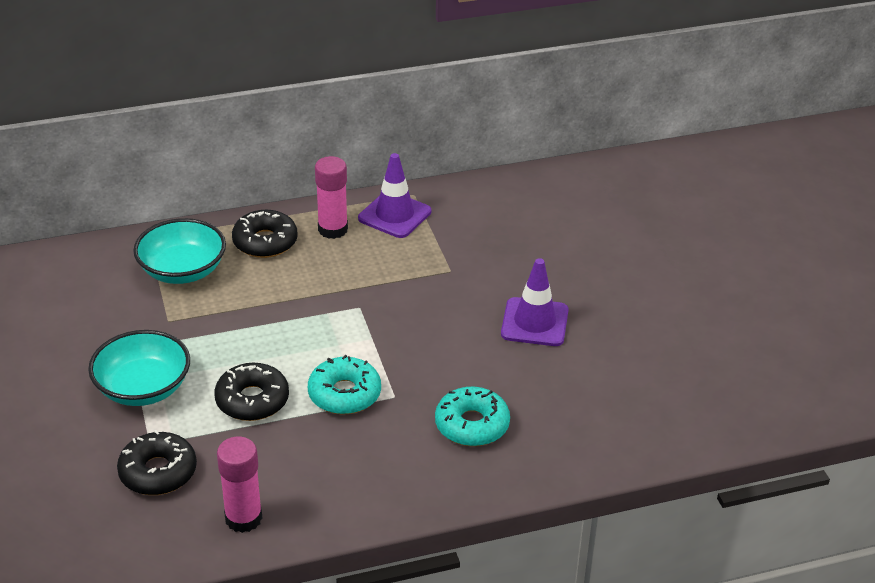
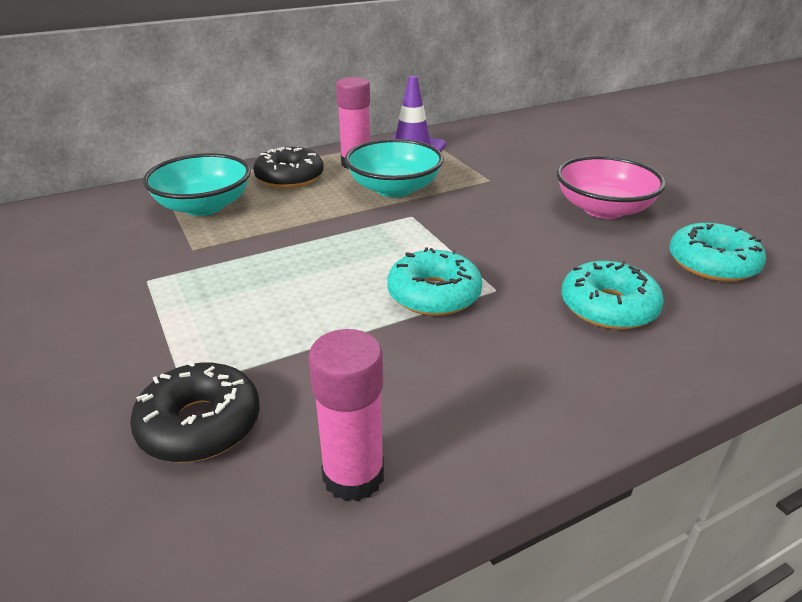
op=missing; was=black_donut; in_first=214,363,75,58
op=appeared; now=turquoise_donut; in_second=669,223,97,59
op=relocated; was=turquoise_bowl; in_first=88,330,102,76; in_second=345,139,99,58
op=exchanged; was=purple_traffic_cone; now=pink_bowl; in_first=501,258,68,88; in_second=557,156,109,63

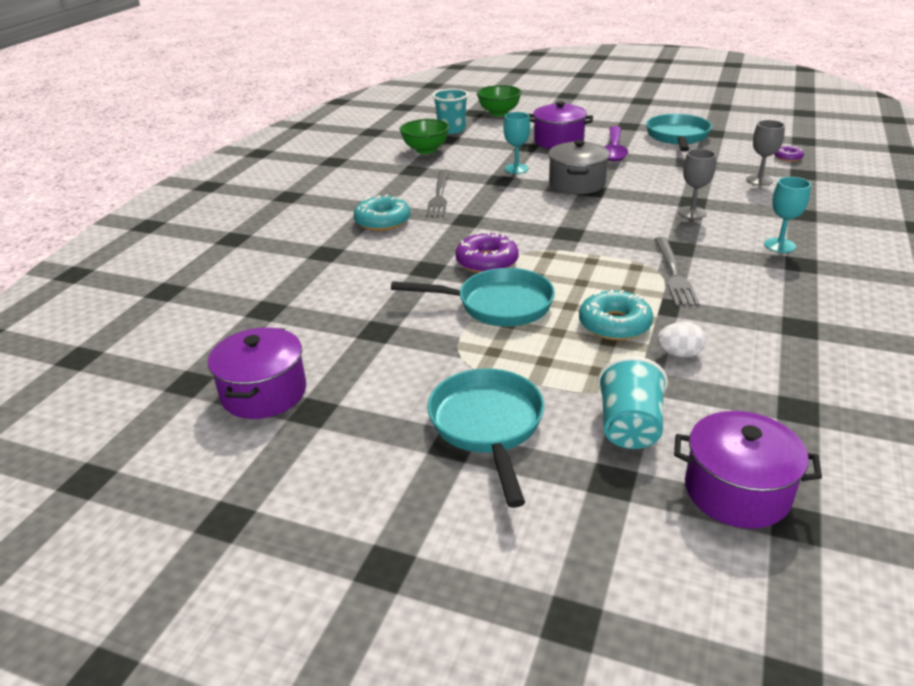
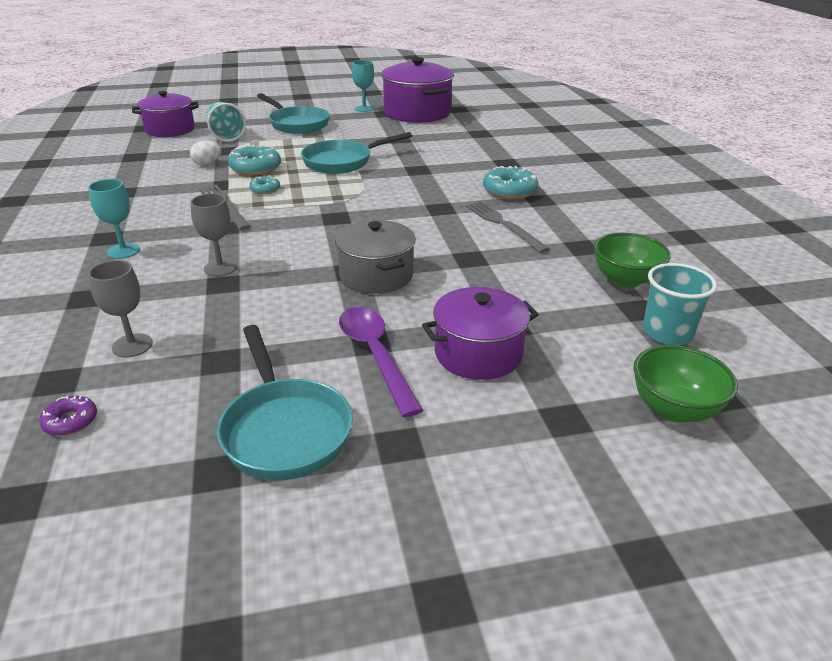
op=missing; was=purple_donut; in_first=455,232,64,41
op=appeared; now=turquoise_donut; in_second=249,176,31,18
op=relocated; was=turquoise_goblet; in_first=504,112,26,62; in_second=352,60,22,52
op=size; was=purple_pot; in_first=208,327,98,92; in_second=381,57,73,66; ratio=1.5

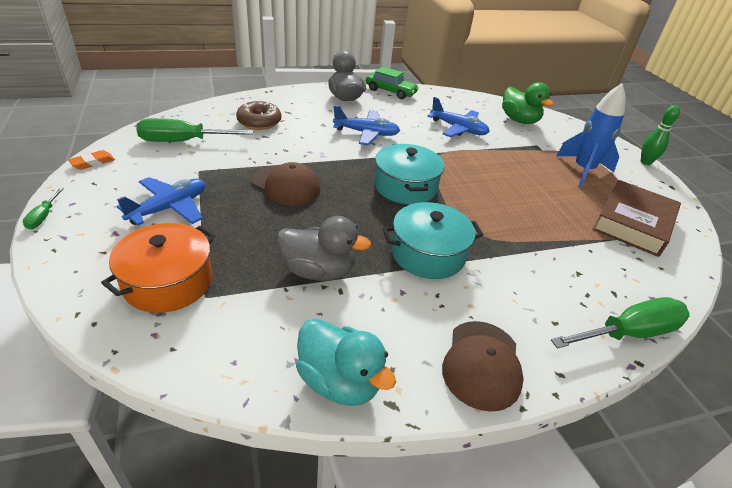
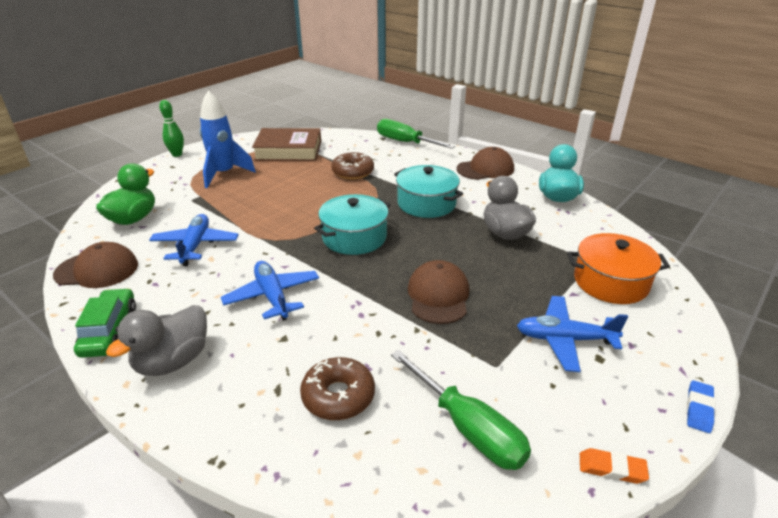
op=appeared; now=brown_cap; in_second=53,242,85,46
op=appeared; now=brown_donut; in_second=331,152,43,27
op=exchanged; was=green_screwdriver; now=blue_eraser; in_first=23,188,41,41; in_second=687,380,28,53

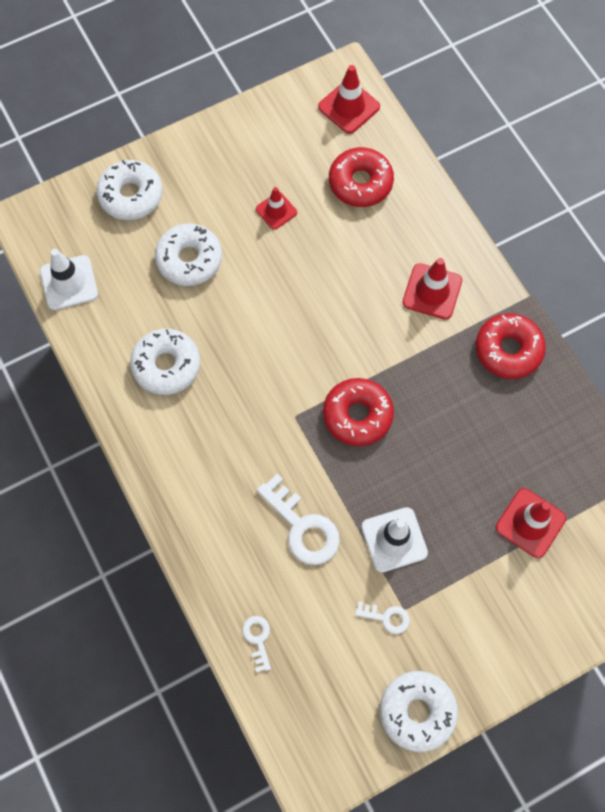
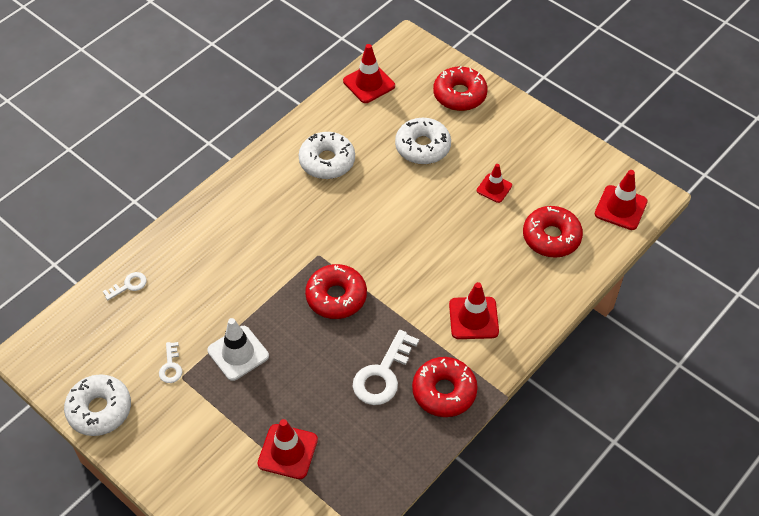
op=relocated; was=white_key; in_first=257,474,83,91; in_second=353,330,66,75
op=colour; was=white_traffic_cone; now=red_traffic_cone; in_first=40,249,58,61; in_second=343,44,52,59
op=colour; was=white_donut; now=red_donut; in_first=96,160,67,60; in_second=433,66,55,45

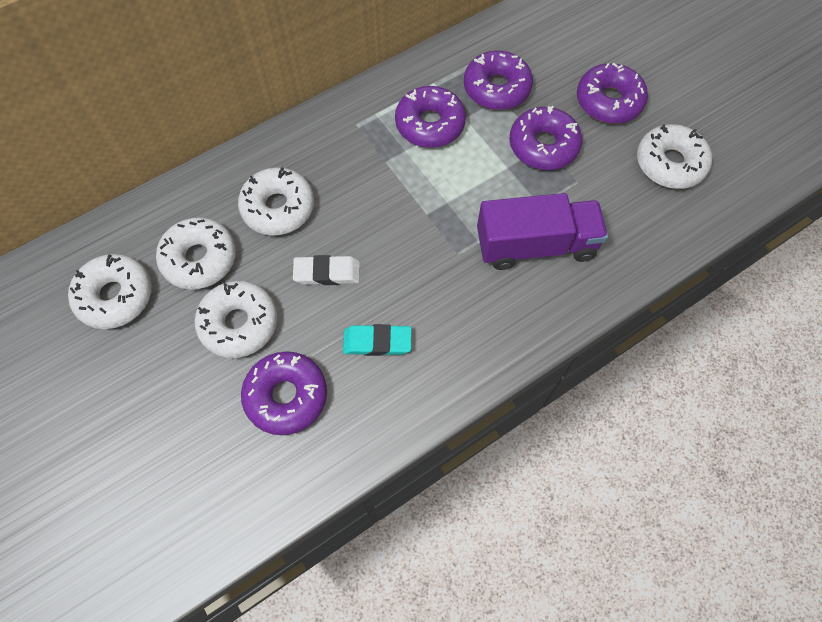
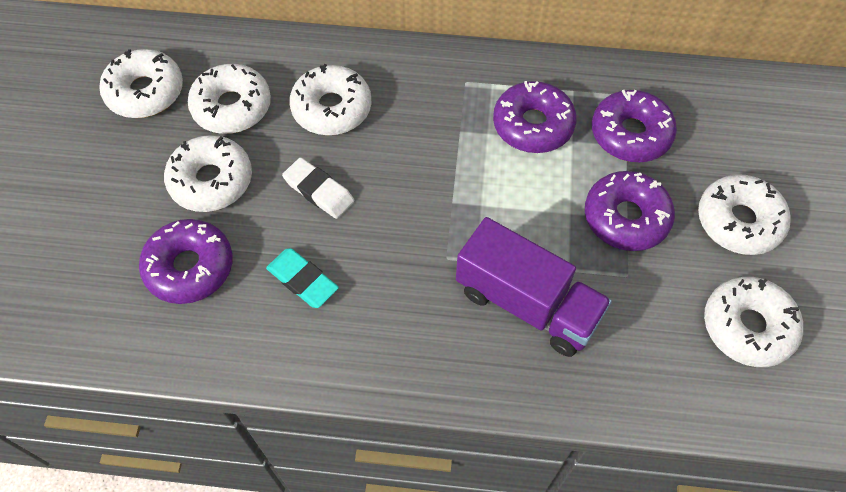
op=colour; was=purple_donut; now=white_donut; in_first=577,63,71,61; in_second=698,174,93,81

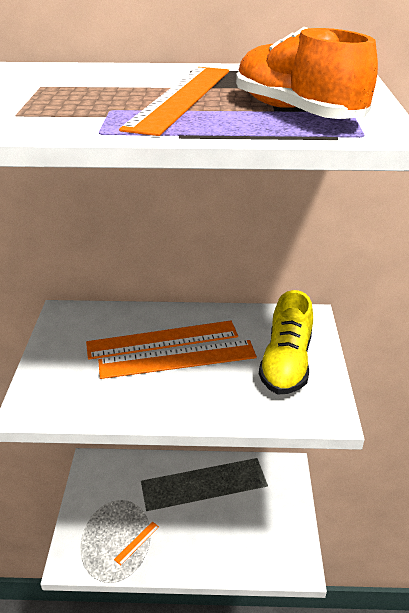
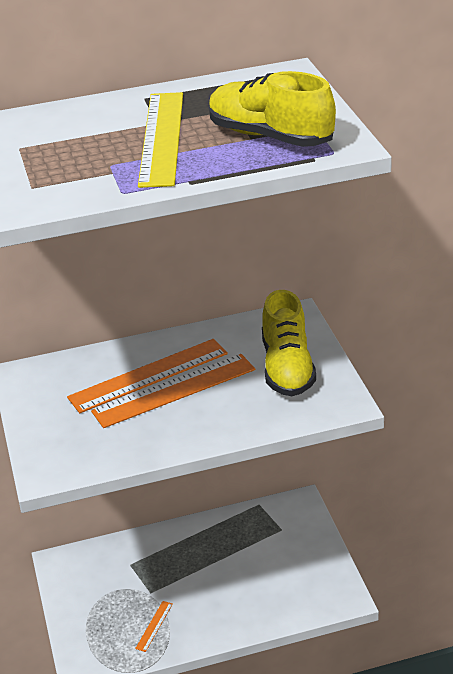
op=colour; was=orange_ruler; now=yellow_ruler; in_first=119,67,110,69; in_second=138,92,45,96
op=colour; was=orange_shoe; now=yellow_shoe; in_first=236,27,142,92; in_second=209,71,127,76

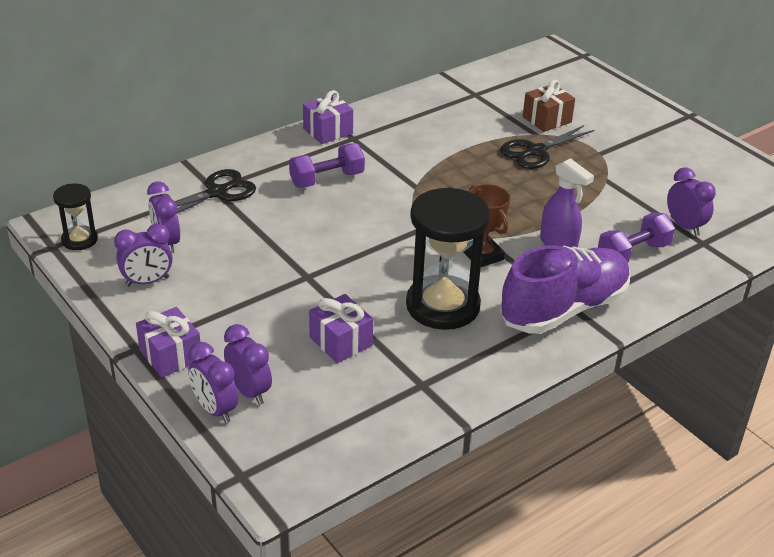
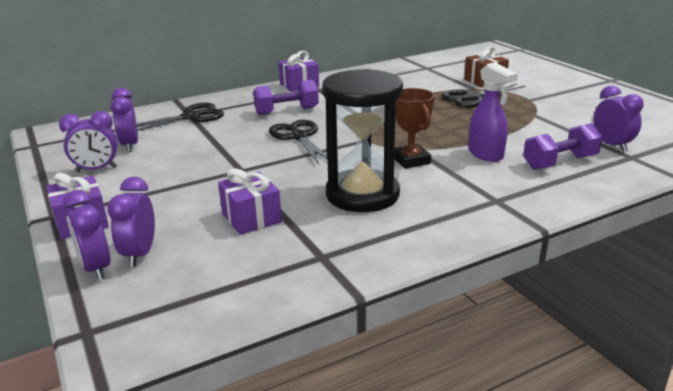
op=missing; was=black_hourglass; in_first=53,183,45,67
op=missing; was=purple_shoe; in_first=500,246,130,88
op=appeared; now=black_scissors; in_second=269,120,58,44
op=spun; was=purple_clock; in_first=224,324,48,81; in_second=107,176,48,91; clockwise=-150

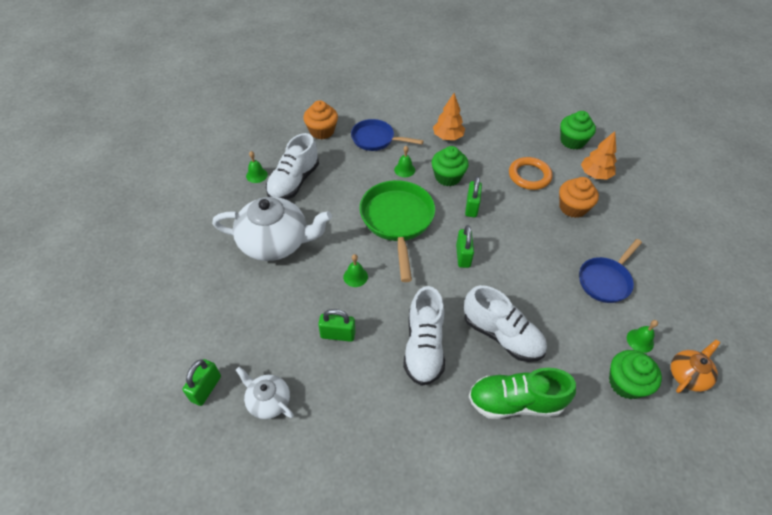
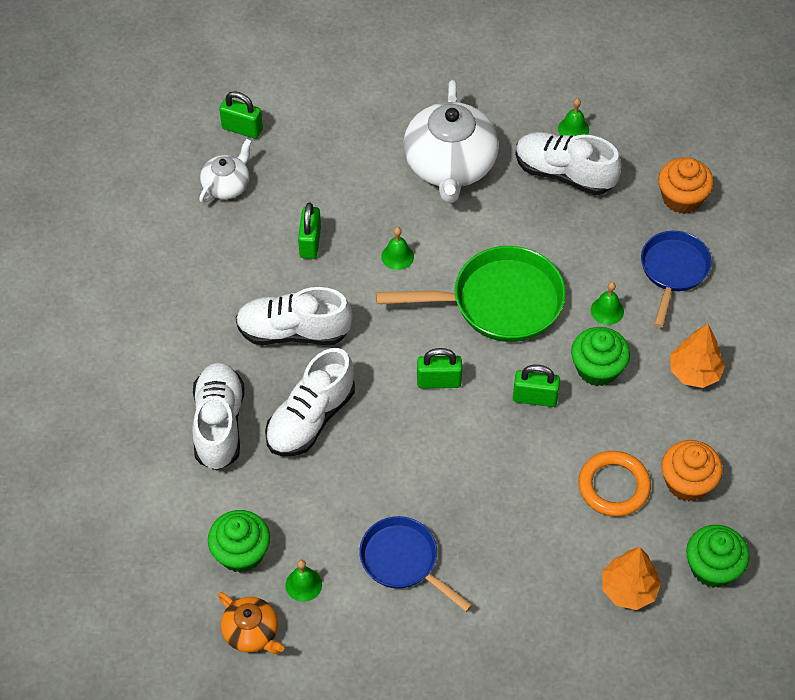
op=relocated; was=orange_cupcake; in_first=559,177,40,41; in_second=662,440,61,62
op=colour; was=green_shoe; now=white_shoe; in_first=468,368,108,51; in_second=192,362,52,108

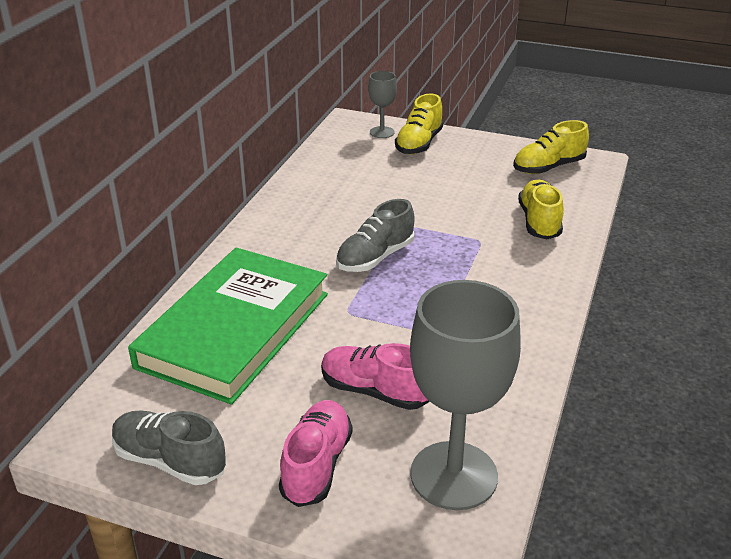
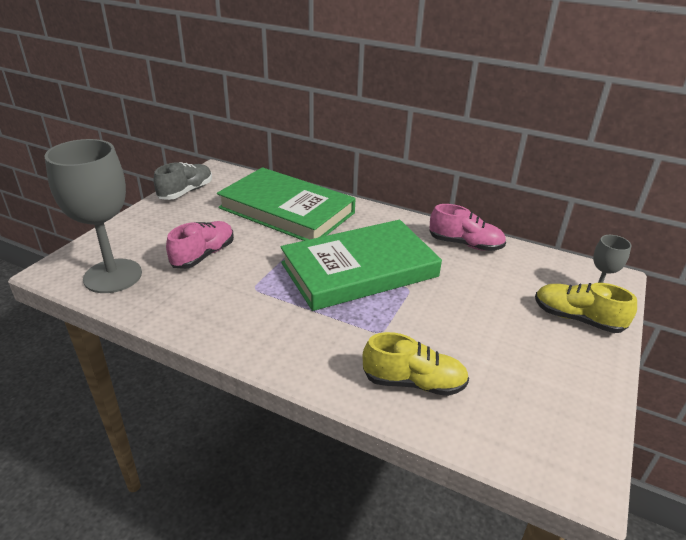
op=missing; was=yellow_shoe; in_first=513,120,76,54
op=relocated; was=pink_shoe; in_first=279,400,73,107; in_second=429,204,77,47
op=exchanged; was=grey_shoe; now=green_book; in_first=336,199,79,73; in_second=281,220,161,91

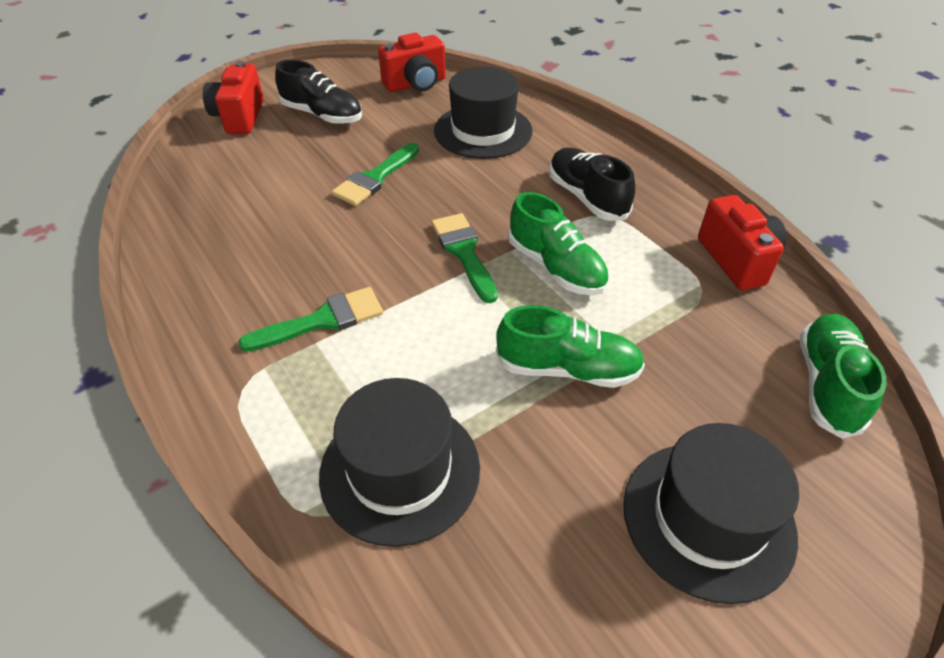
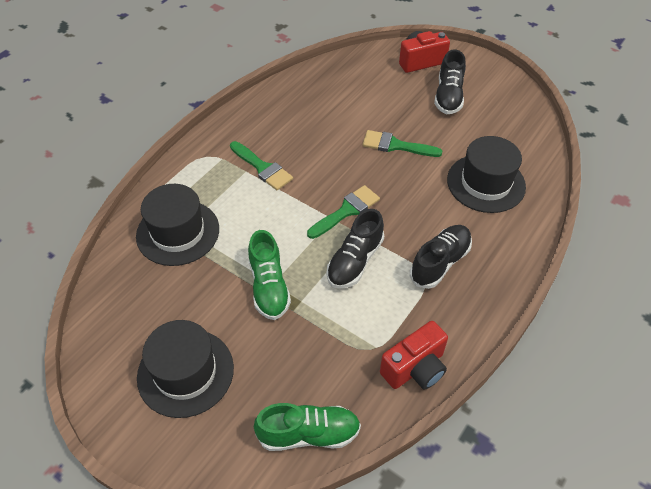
op=missing; was=red_camera; in_first=378,33,68,59
op=colour; was=green_shoe; now=black_shoe; in_first=508,192,101,103; in_second=327,209,57,80

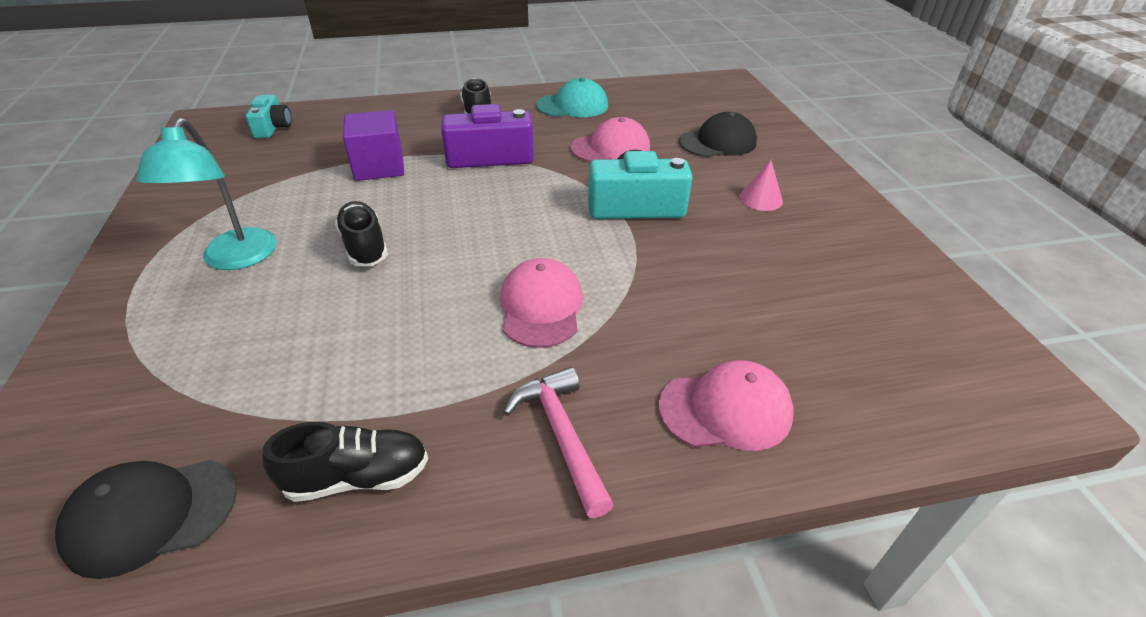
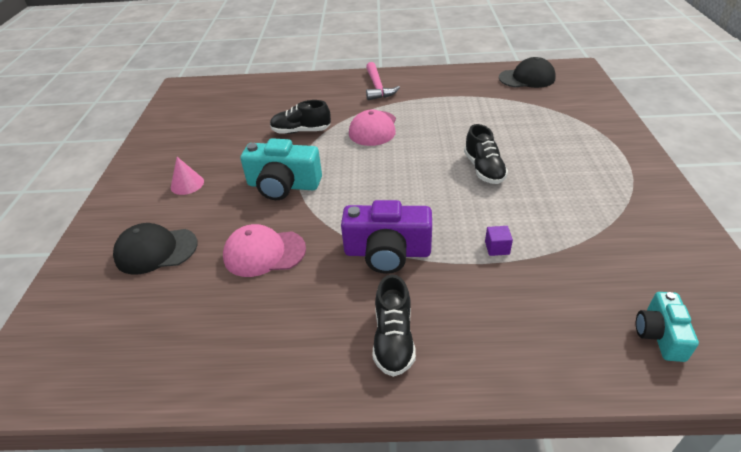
op=missing; was=turquoise_lamp; in_first=136,118,141,152
op=missing; was=turquoise_cap; in_first=536,78,72,39
op=missing; was=pink_cap; in_first=658,360,136,91
op=relocated; was=black_shoe; in_first=262,422,166,80; in_second=270,100,61,34
op=size; was=purple_cube; in_first=343,110,61,71; in_second=485,226,28,30; ratio=0.44

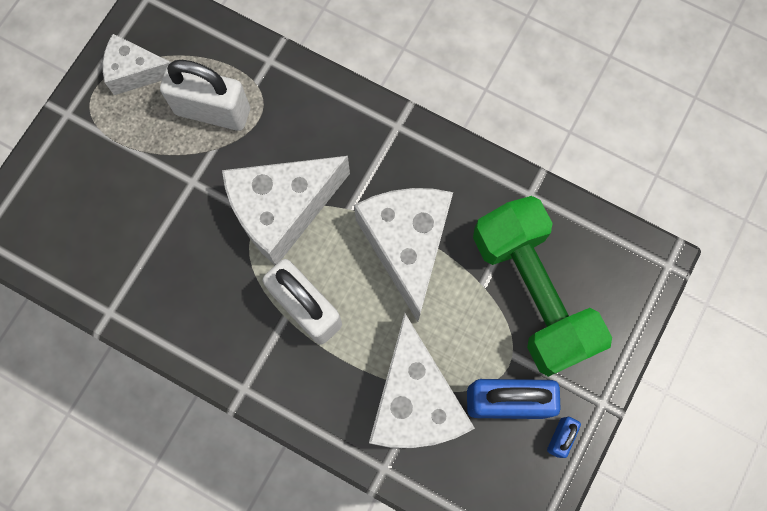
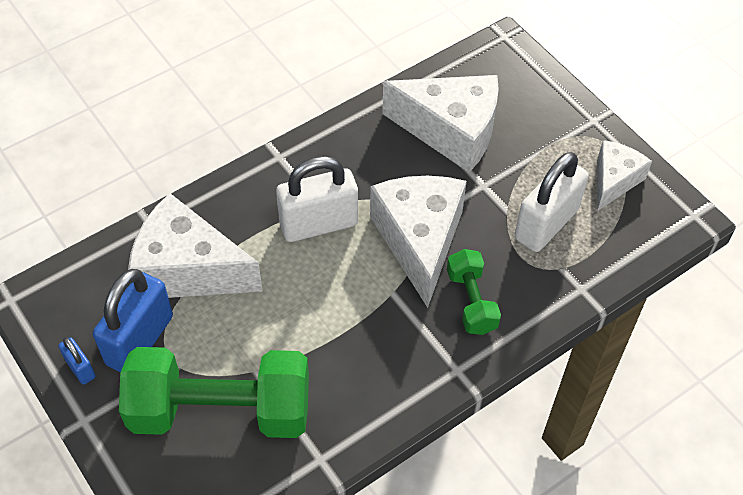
op=appeared; now=green_dumbbell; in_second=447,249,54,86
op=relocated; was=white_cheese; in_first=354,188,99,134; in_second=382,75,117,98

